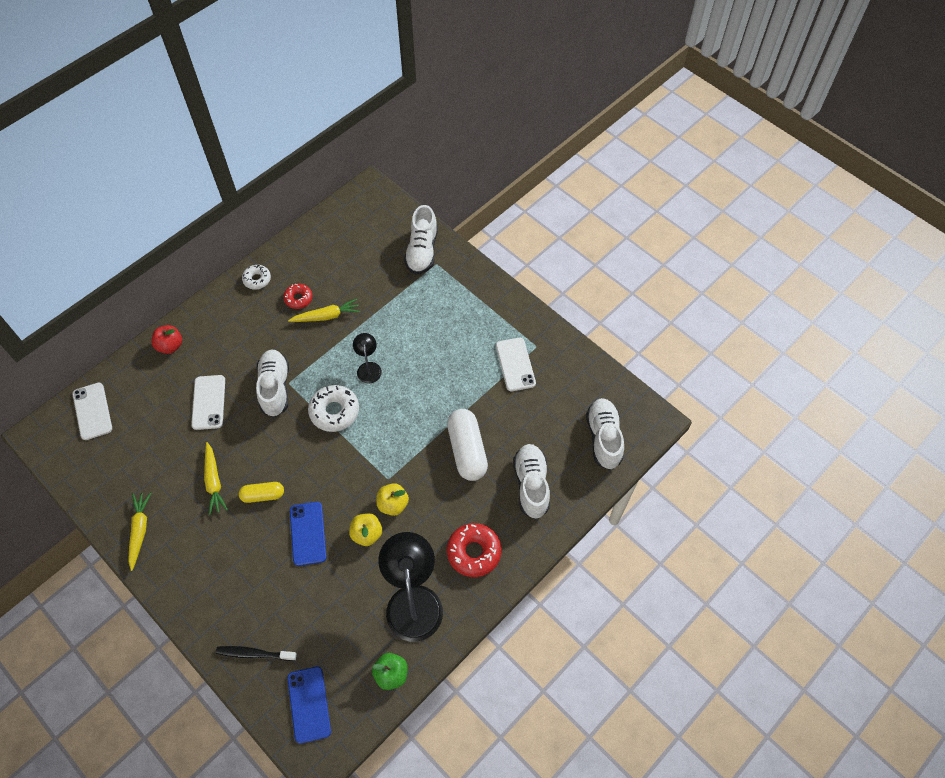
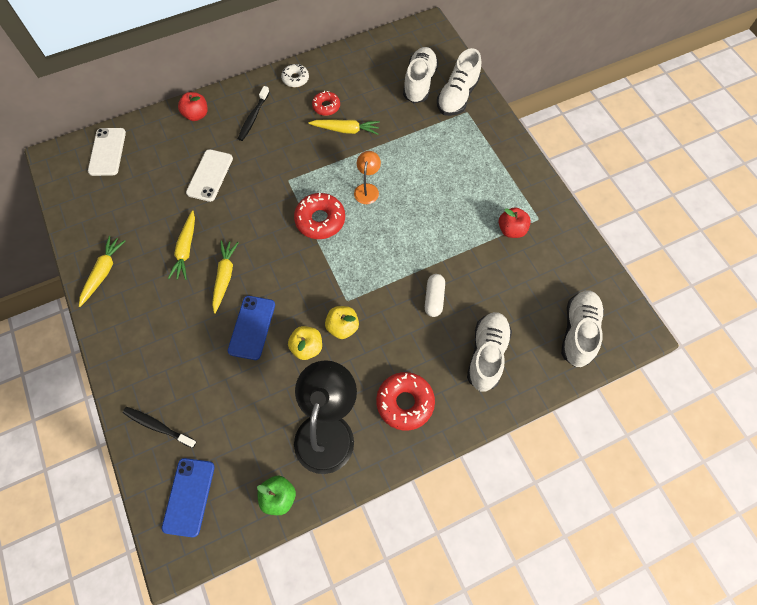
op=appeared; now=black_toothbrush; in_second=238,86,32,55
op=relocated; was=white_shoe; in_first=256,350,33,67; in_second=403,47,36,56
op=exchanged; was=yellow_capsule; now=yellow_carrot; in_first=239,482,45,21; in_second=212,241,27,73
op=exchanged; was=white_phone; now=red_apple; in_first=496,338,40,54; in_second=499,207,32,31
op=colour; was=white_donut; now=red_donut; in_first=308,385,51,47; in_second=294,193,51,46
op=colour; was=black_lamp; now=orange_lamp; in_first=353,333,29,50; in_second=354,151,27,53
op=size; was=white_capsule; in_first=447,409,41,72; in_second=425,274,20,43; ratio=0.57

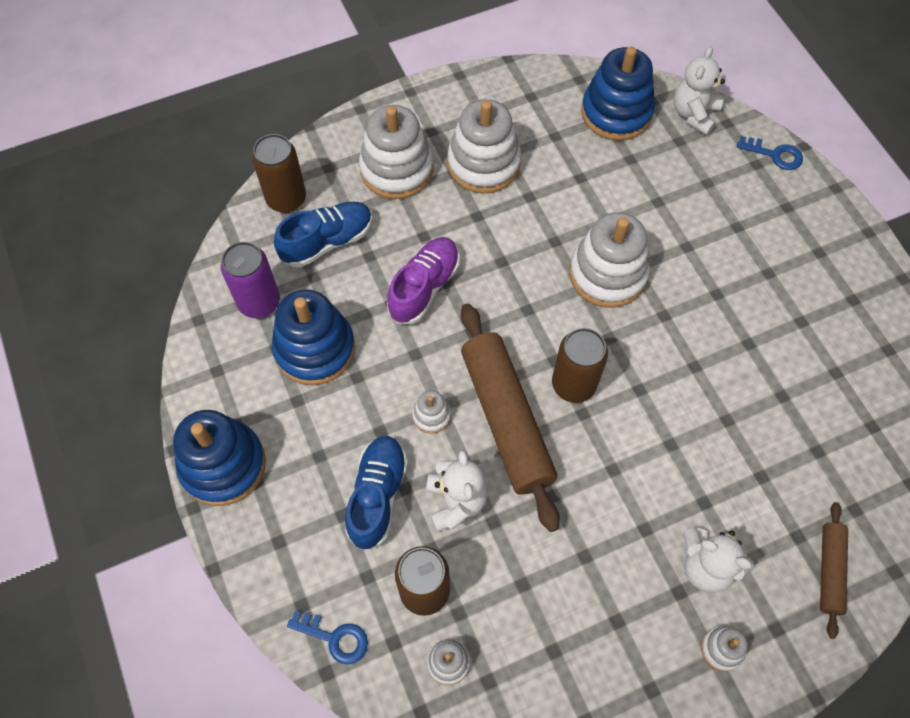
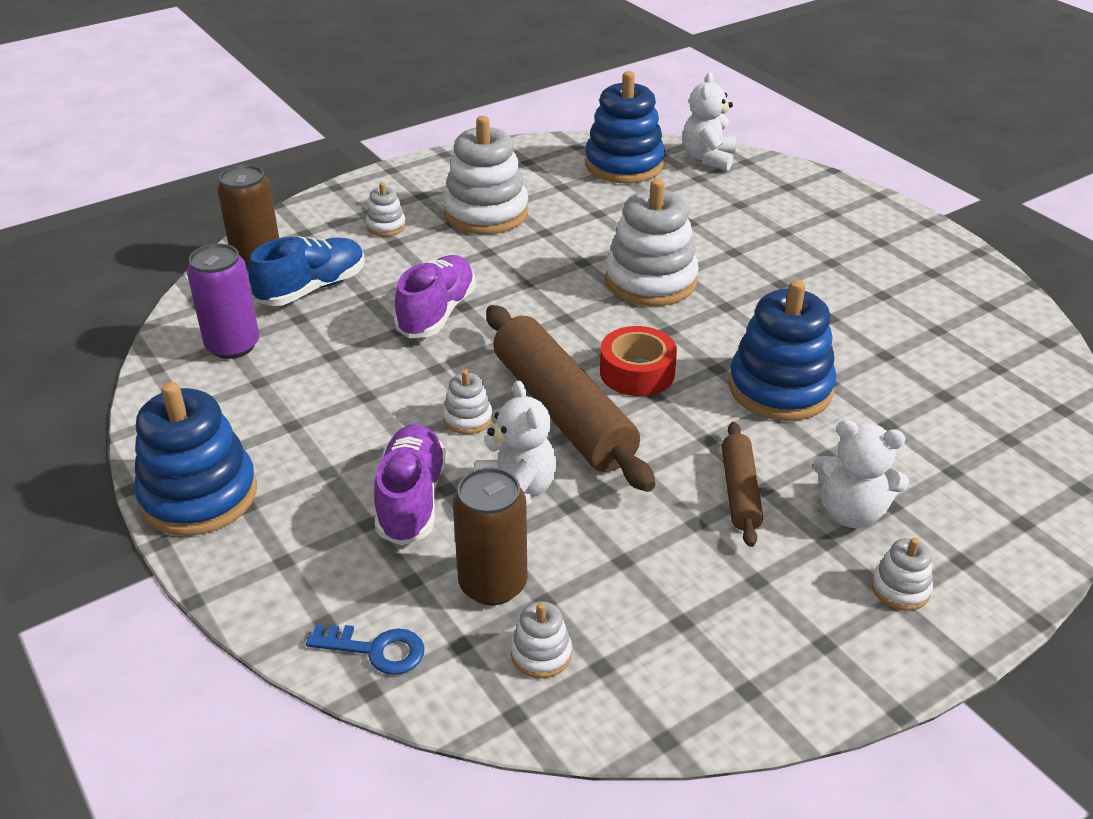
op=missing; was=blue_key; in_first=737,136,66,34
op=relocated; was=blue_stacking_toy; in_first=272,289,83,96; in_second=729,280,107,141
op=relocated; was=brown_rolling_pin; in_first=820,502,28,137; in_second=722,422,41,125
op=exchanged; was=brown_can; now=red_tape; in_first=552,328,56,75; in_second=600,326,77,70
op=colour; was=blue_shoe; now=purple_shoe; in_first=345,436,63,114; in_second=374,424,73,121
op=size; was=white_stacking_toy; in_first=359,105,74,94; in_second=366,182,40,54; ratio=0.46

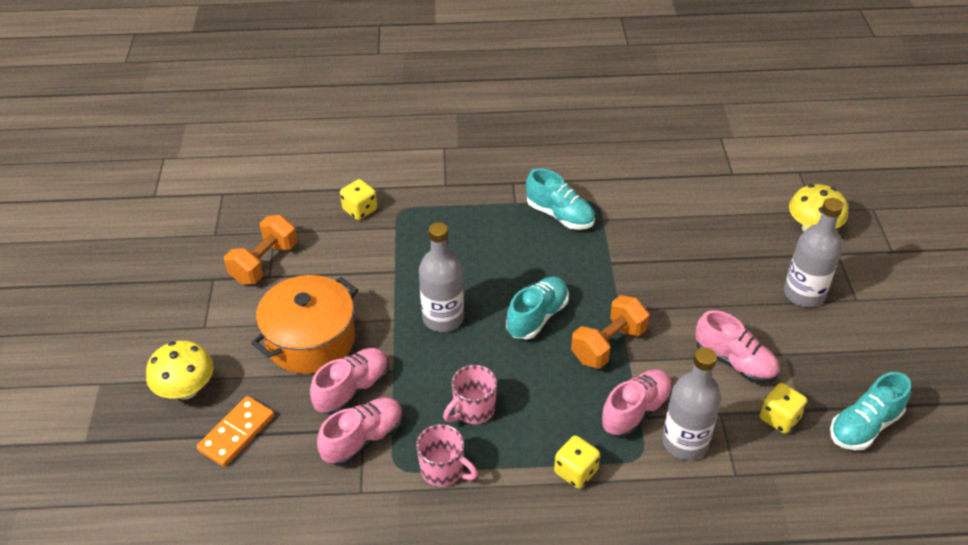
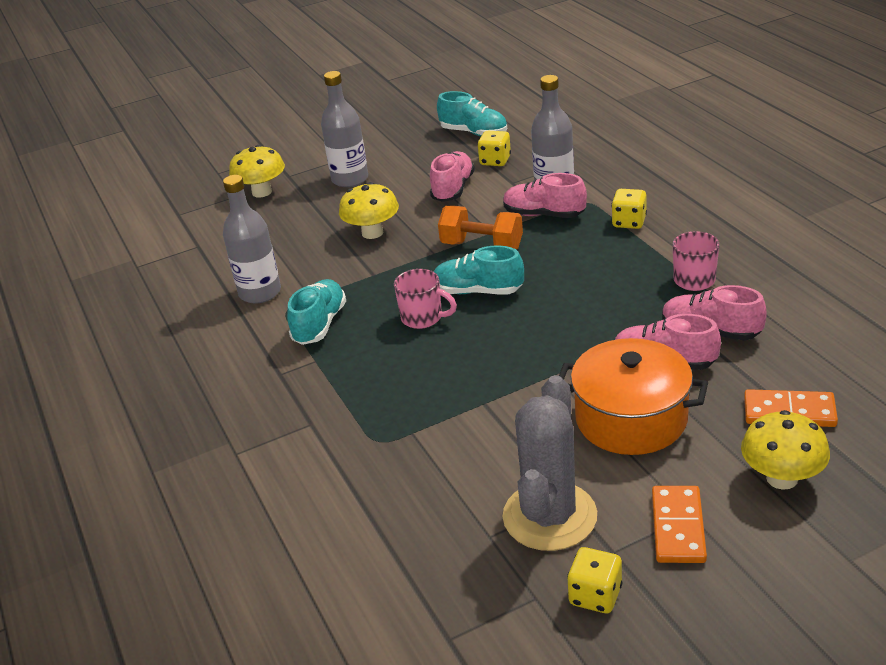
op=appeared; now=yellow_mushroom; in_second=339,182,60,57
op=appeared; now=orange_domino; in_second=652,486,55,77
op=relocated; was=yellow_dice; in_first=340,179,37,41; in_second=567,547,56,66
op=relocated; was=grey_bottle; in_first=419,222,45,110; in_second=223,175,58,129
op=relocated; was=pink_mug; in_first=443,365,54,59; in_second=394,269,63,60
op=exchanged; was=orange_dumbbell; now=grey_cactus; in_first=224,215,73,69; in_second=503,375,94,176

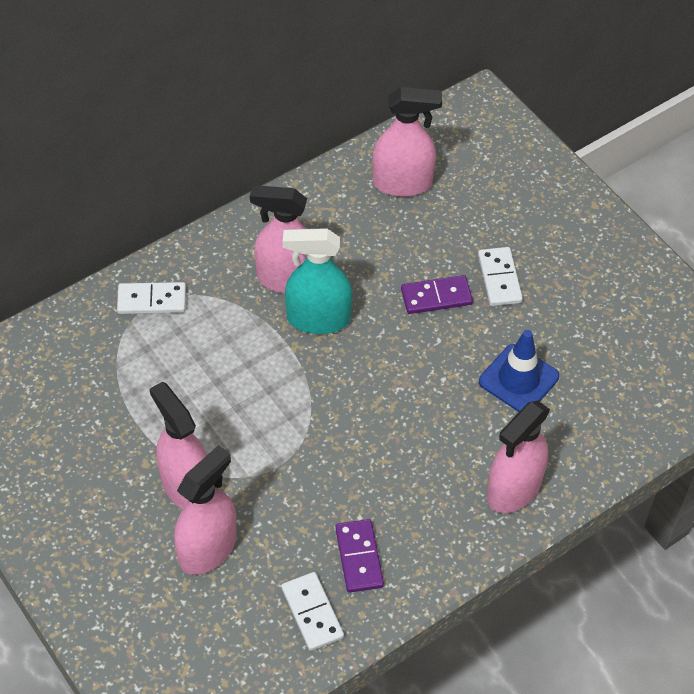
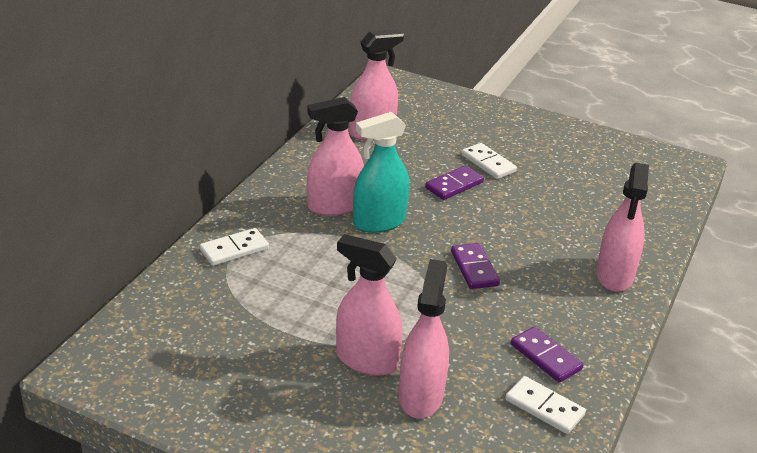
op=missing; was=blue_traffic_cone; in_first=479,330,80,82
op=appeared; now=purple_domino; in_second=451,243,49,46

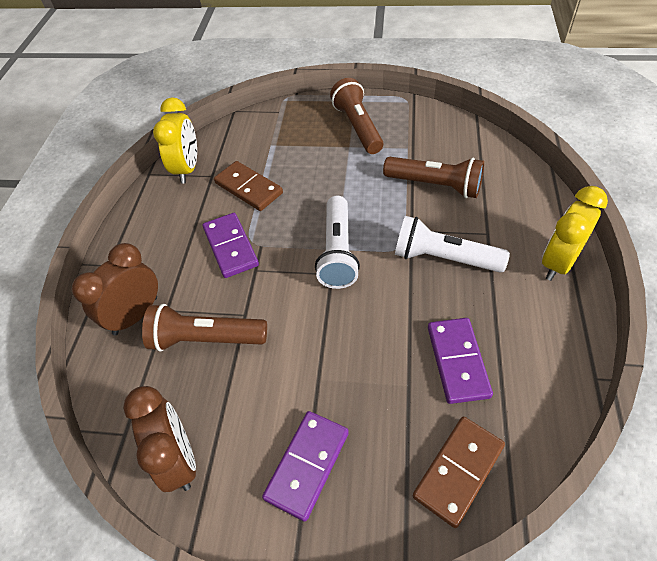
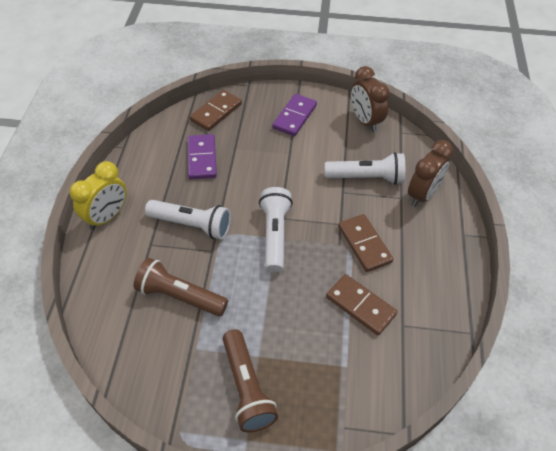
op=missing; was=yellow_clock; in_first=153,97,44,87
op=colour; was=brown_flashlight; now=white_flashlight; in_first=142,304,125,48; in_second=325,152,80,33
op=colour; was=purple_domino; now=brown_domino; in_first=203,213,56,65; in_second=338,214,55,58

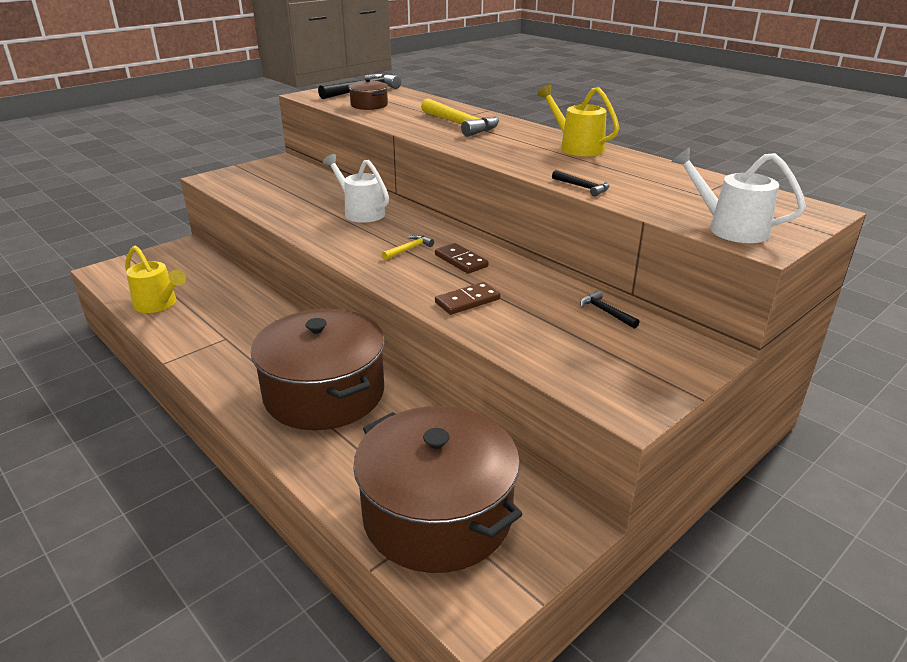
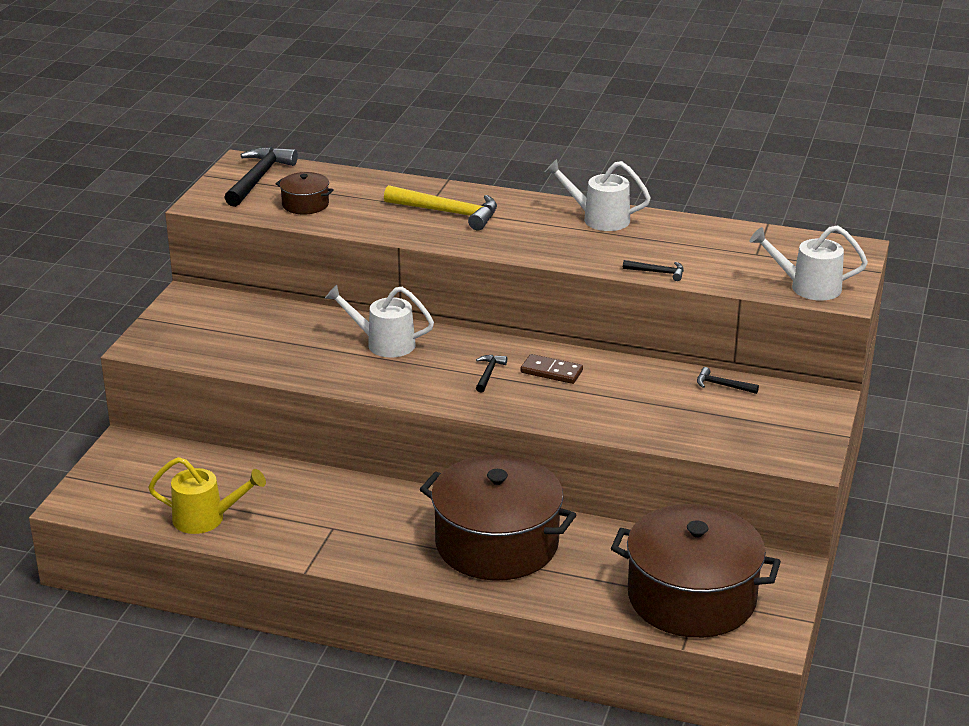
op=missing; was=brown_domino; in_first=435,282,65,33
op=colour; was=yellow_hammer; now=black_hammer; in_first=382,235,52,25; in_second=476,355,31,38
op=colour; was=yellow_watering_can; now=white_watering_can; in_first=537,85,82,71; in_second=545,159,106,72

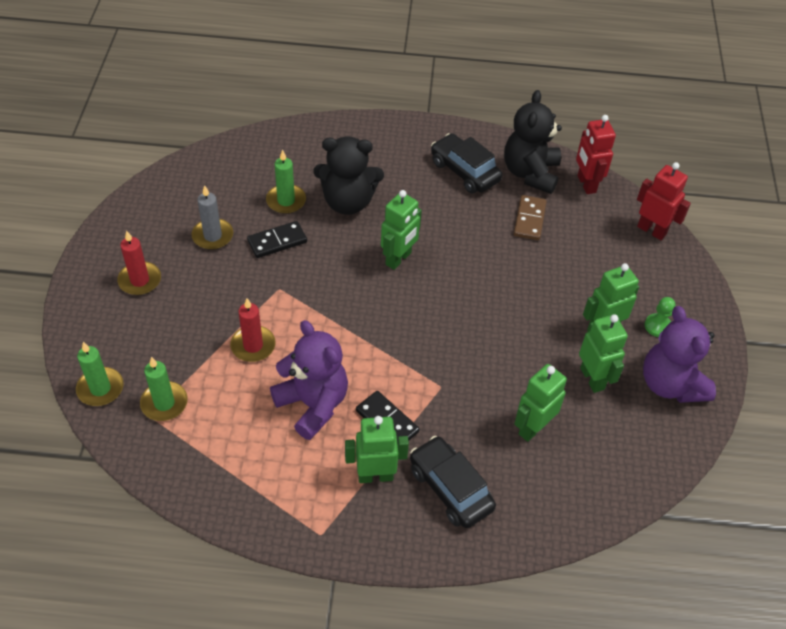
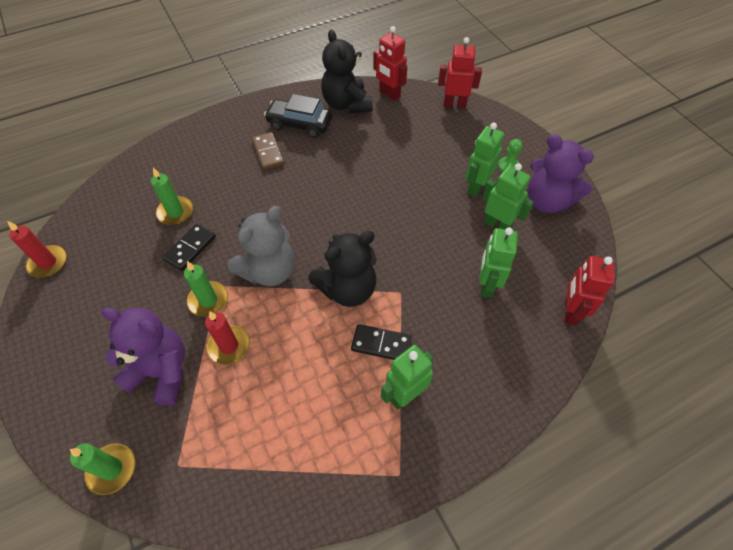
op=missing; was=grey_candle; in_first=192,185,41,65
op=missing; was=green_robot; in_first=381,190,41,80
op=missing; was=black_car; in_first=410,436,86,92
op=appeared; now=grey_teddy_bear; in_second=228,206,67,80
op=appeared; now=red_robot; in_second=565,256,50,69
op=relocated; was=red_candle; in_first=117,230,44,65; in_second=7,221,60,57
op=relocated; was=green_candle; in_first=140,357,48,64; in_second=184,261,44,56
op=relocated; was=purple_teddy_bear; in_first=270,320,78,120; in_second=101,308,84,97
op=relocated; was=black_teddy_bear; in_first=313,136,71,79; in_second=308,231,69,76
op=relocated; was=brown_domino; in_first=514,195,33,45; in_second=252,132,33,38

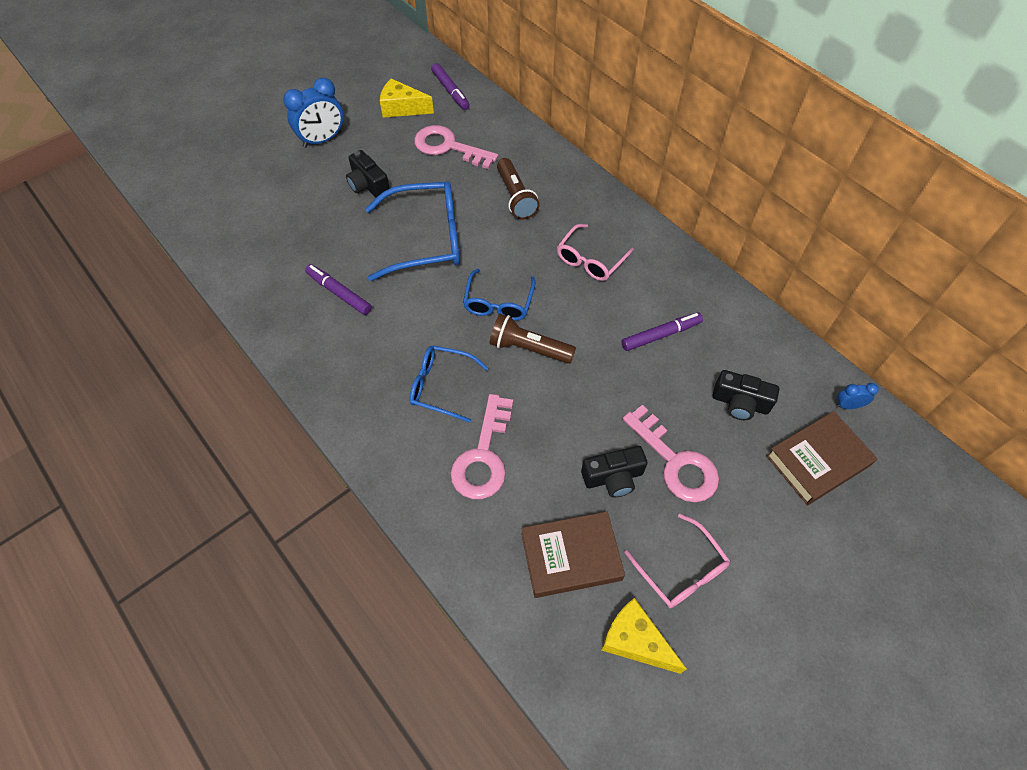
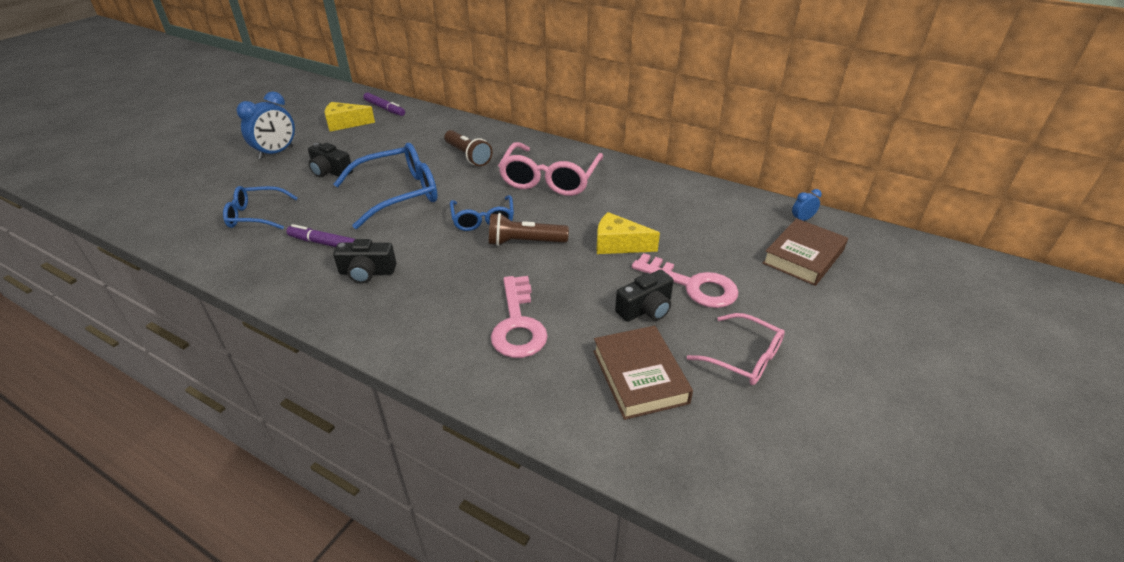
op=missing; was=pink_key; in_first=414,125,84,44
op=missing; was=purple_marker; in_first=622,312,81,39
op=relocated; was=blue_glasses; in_first=409,346,80,77; in_second=223,186,75,43
op=relocated; was=yellow_cheese; in_first=601,598,85,76; in_second=597,212,63,42
op=relocated; was=black_camera; in_first=713,370,66,50; in_second=333,239,63,45
op=spun; was=brown_book; in_first=521,512,104,86; in_second=593,326,100,94; clockwise=-75
op=size; was=pink_glasses; in_first=557,224,77,57; in_second=498,142,105,54; ratio=1.66

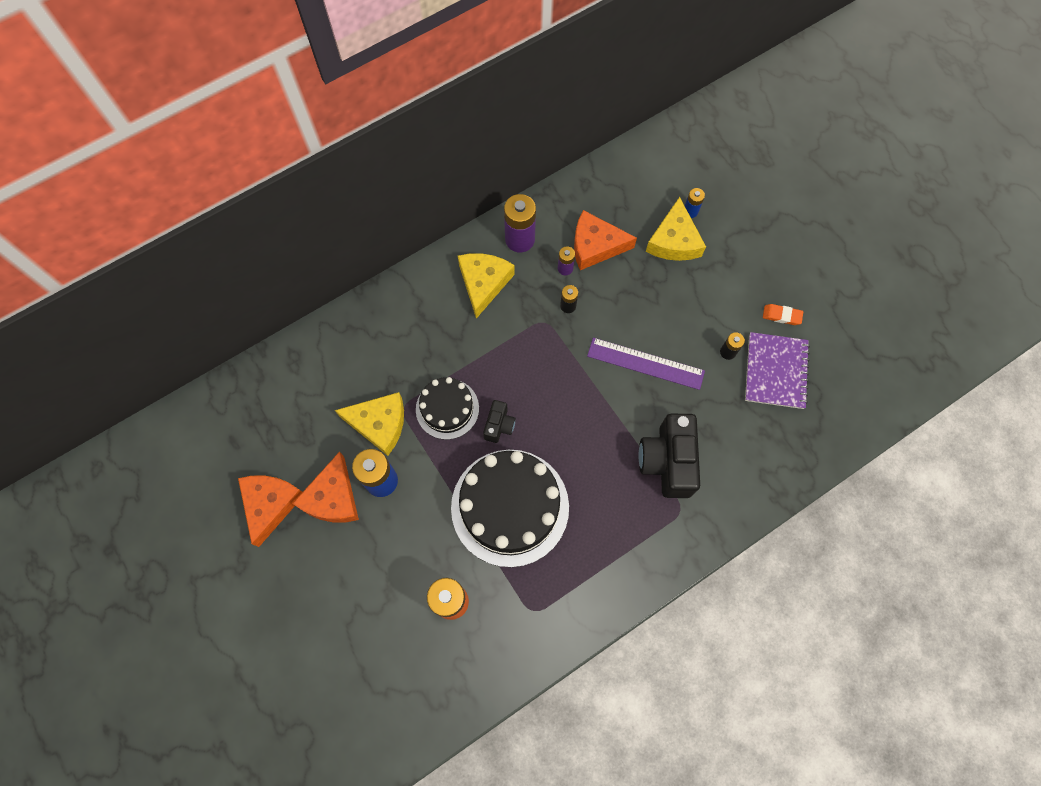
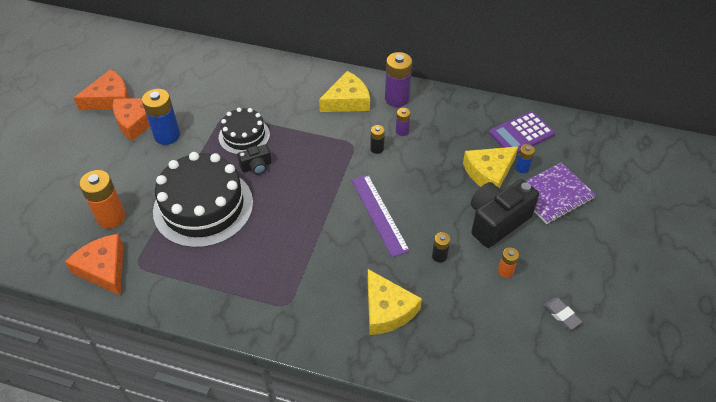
op=appeared; now=purple_calculator; in_second=489,111,66,43
op=appeared; now=grey_eraser; in_second=544,298,38,32
op=relocated; was=yellow_cheese; in_first=335,392,69,64; in_second=368,269,54,66
op=relocated; was=orange_cheese; in_first=574,210,63,60; in_second=65,234,59,62
op=relocated; was=black_camera; in_first=639,414,61,84; in_second=471,179,68,69
op=relocated; was=purple_notebook; in_first=745,332,65,77; in_second=526,162,70,62
op=exchanged; was=orange_eraser; now=orange_battery; in_first=763,304,40,21; in_second=498,247,21,31

